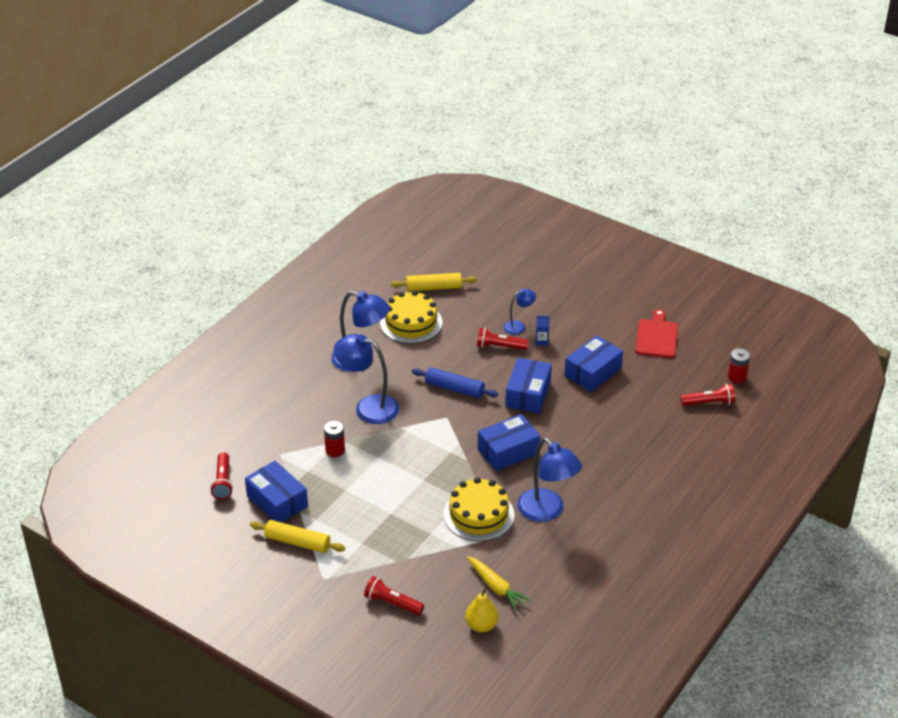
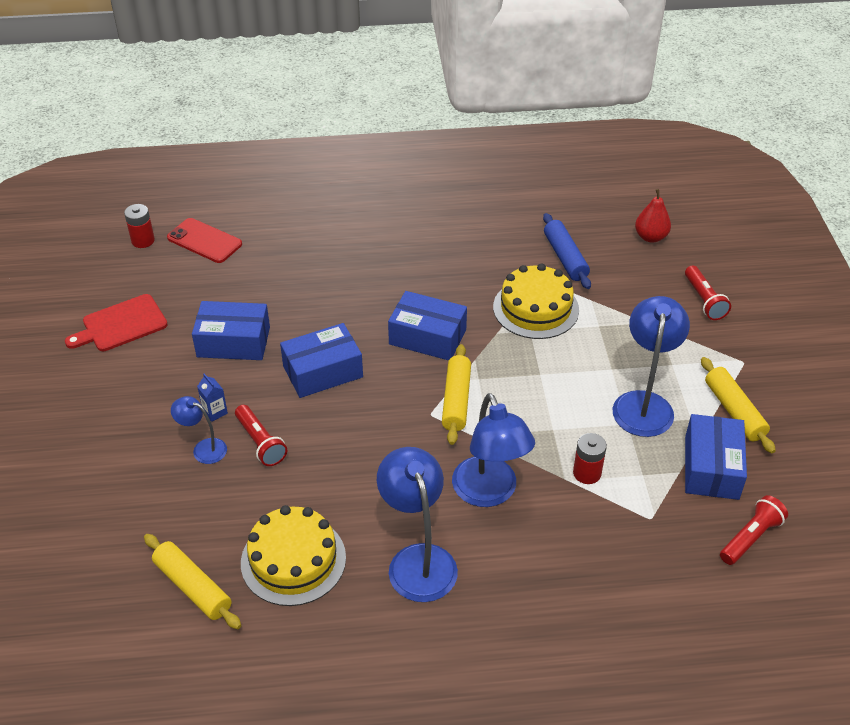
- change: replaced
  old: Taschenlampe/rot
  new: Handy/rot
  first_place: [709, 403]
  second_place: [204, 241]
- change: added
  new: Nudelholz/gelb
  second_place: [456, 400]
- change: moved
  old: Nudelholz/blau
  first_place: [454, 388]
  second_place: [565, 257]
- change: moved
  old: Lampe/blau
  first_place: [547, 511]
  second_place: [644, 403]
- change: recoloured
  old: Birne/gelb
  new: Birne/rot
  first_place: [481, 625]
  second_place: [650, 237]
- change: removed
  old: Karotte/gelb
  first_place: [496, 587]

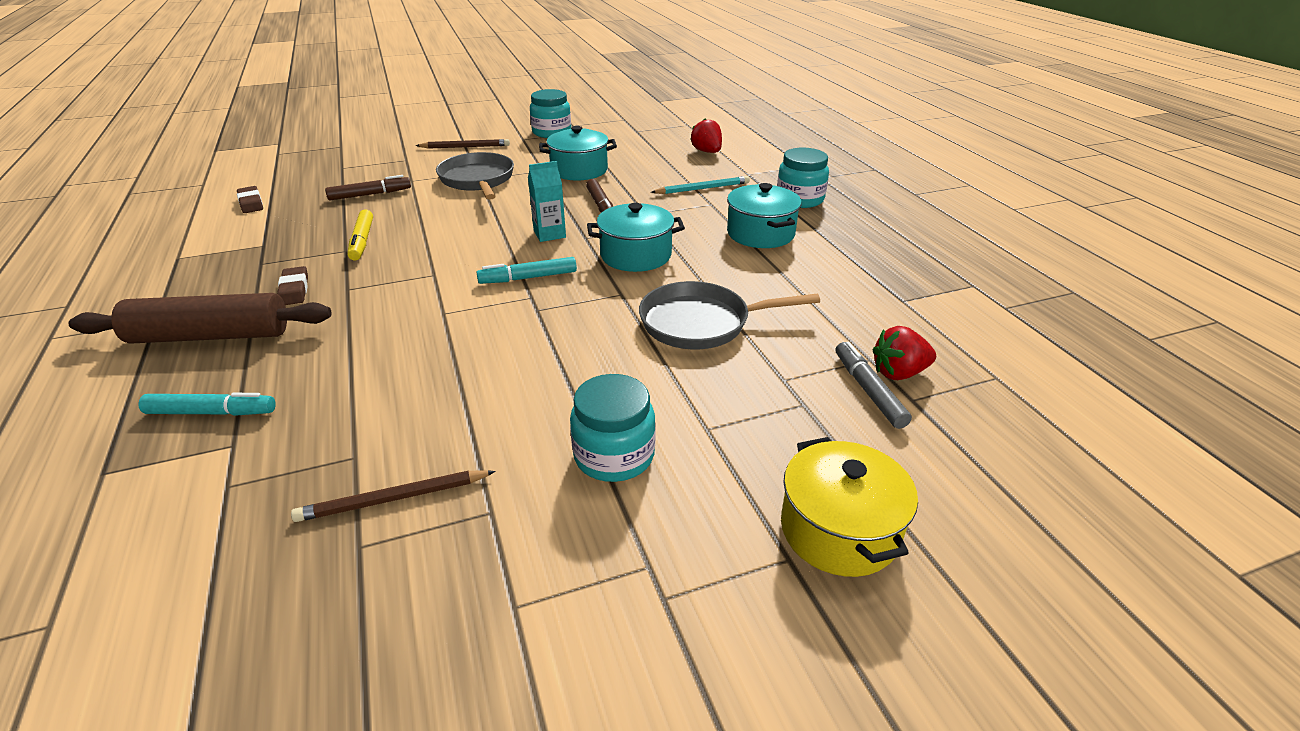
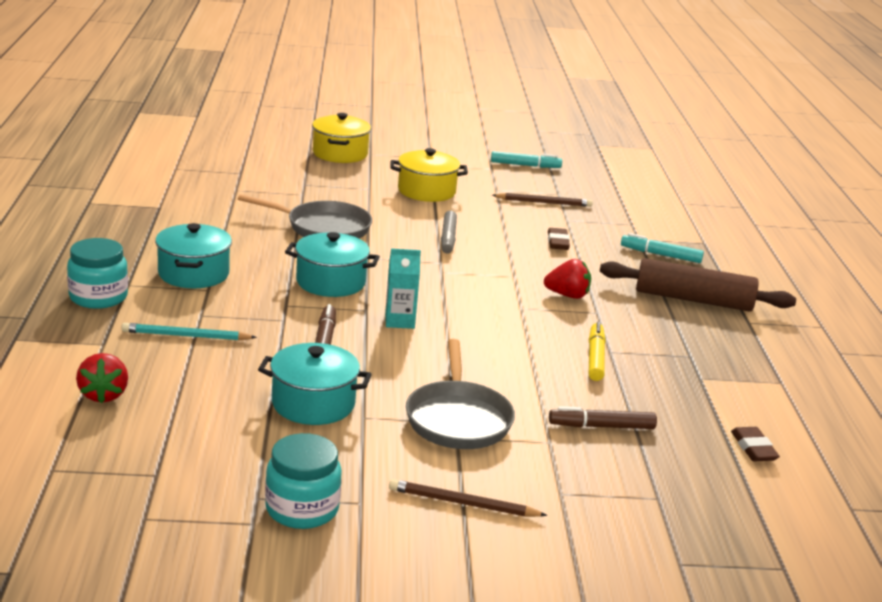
- change: replaced
  old: Einmachglas/türkis
  new: Kochtopf/gelb
  first_place: [614, 456]
  second_place: [426, 191]
- change: moved
  old: Filzstift/grau
  first_place: [868, 390]
  second_place: [448, 238]
- change: moved
  old: Filzstift/türkis
  first_place: [528, 278]
  second_place: [525, 165]
- change: moved
  old: Erdbeere/rot
  first_place: [899, 373]
  second_place: [567, 295]
- change: moved
  old: Radiergummi/braun
  first_place: [294, 290]
  second_place: [558, 242]

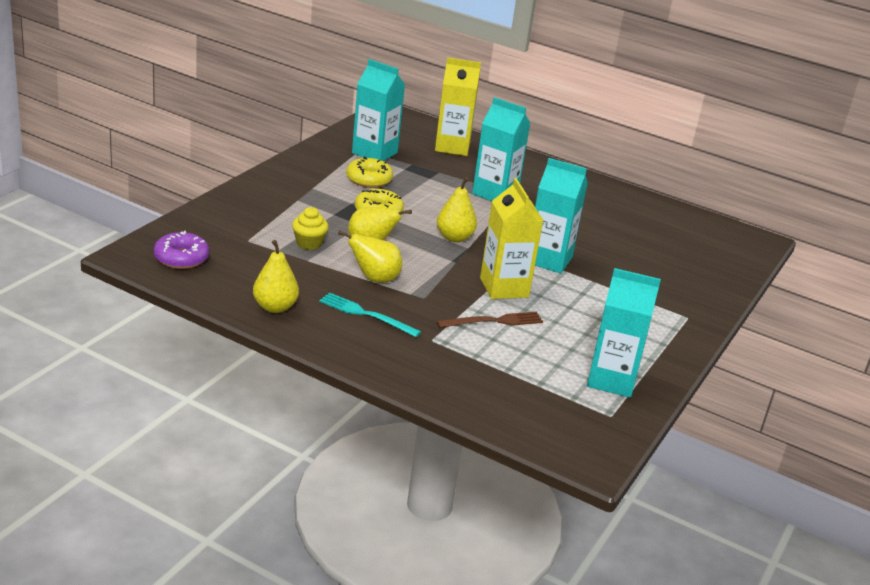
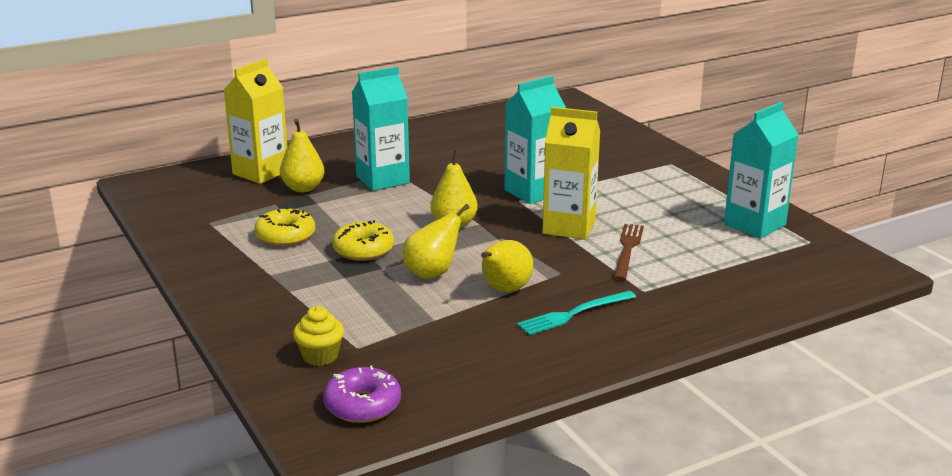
- change: moved
  old: Birne/gelb
  first_place: [275, 307]
  second_place: [303, 188]
- change: moved
  old: Muffin/gelb
  first_place: [309, 243]
  second_place: [320, 356]
- change: removed
  old: Getränkekarton/türkis
  first_place: [374, 153]

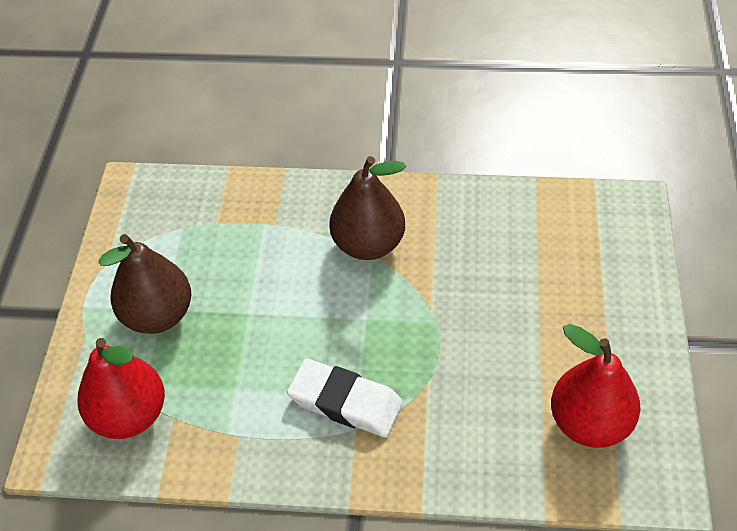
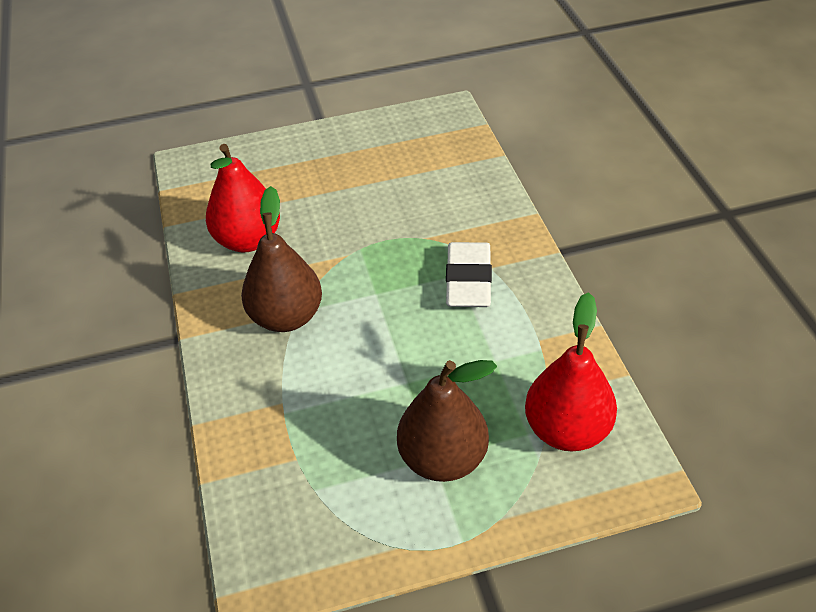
- change: moved
  old: Birne/rot
  first_place: [589, 423]
  second_place: [248, 240]

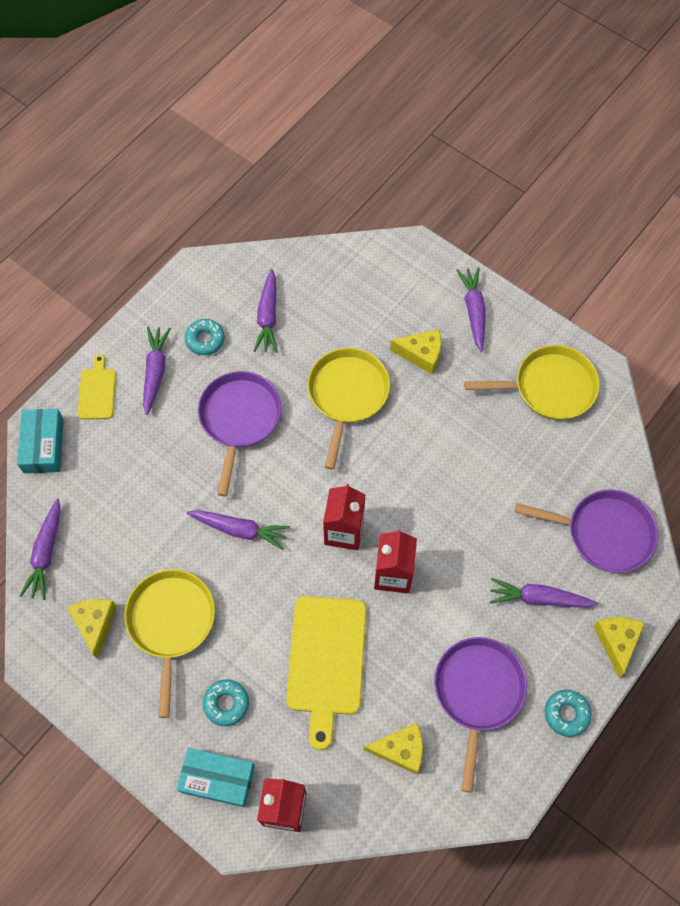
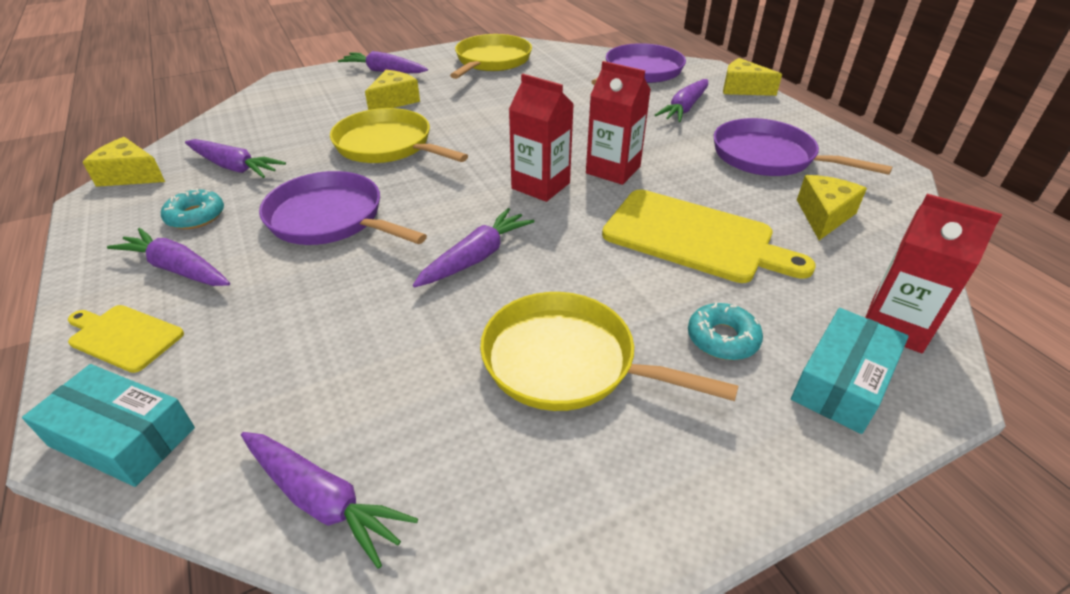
- change: moved
  old: Käse/gelb
  first_place: [95, 624]
  second_place: [130, 175]
- change: removed
  old: Donut/türkis
  first_place: [566, 714]

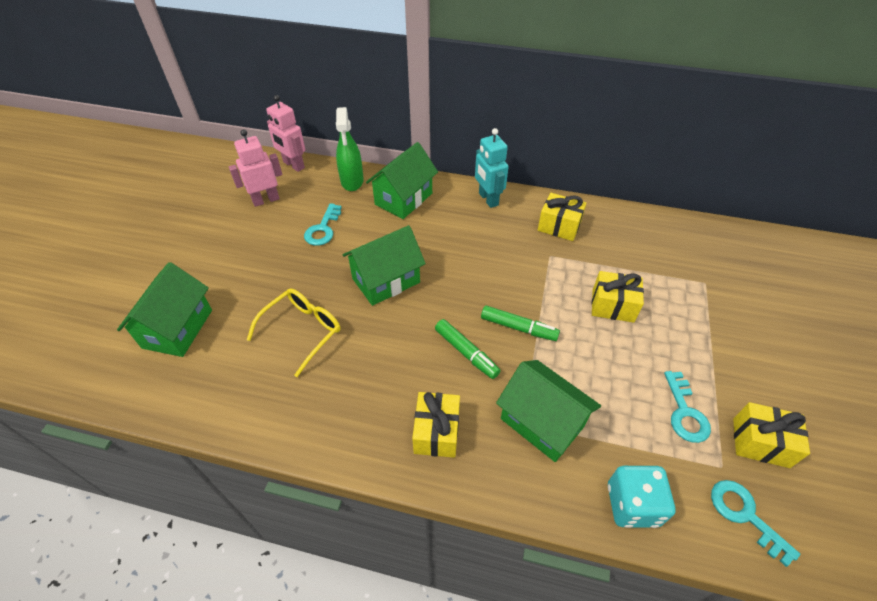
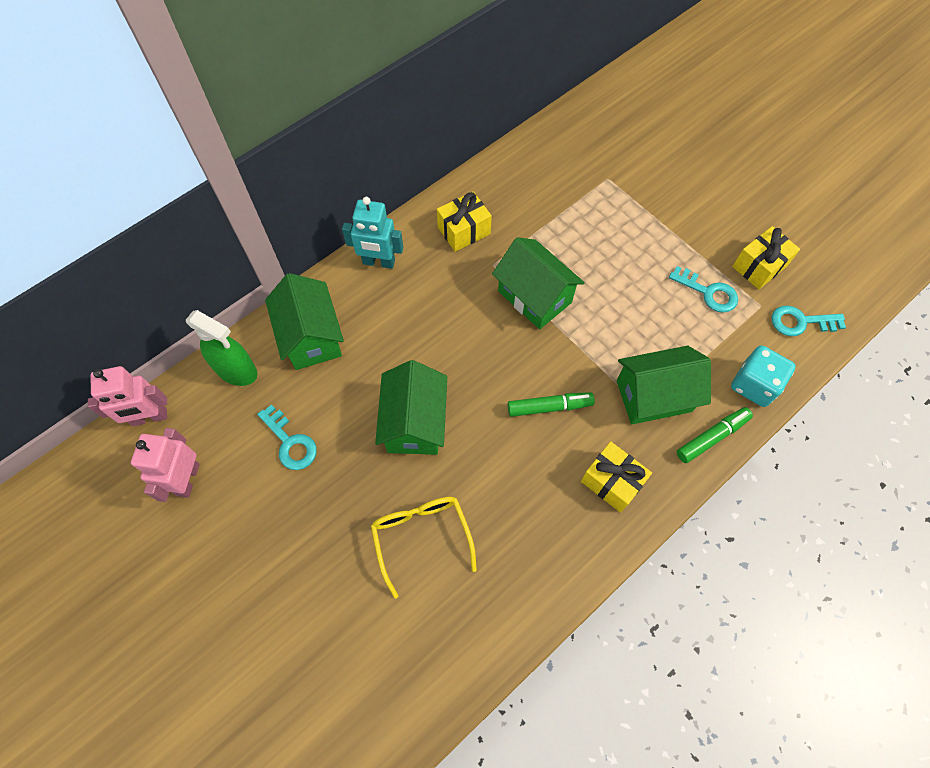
- change: moved
  old: Haus/grün
  first_place: [178, 329]
  second_place: [534, 297]
- change: moved
  old: Filzstift/grün
  first_place: [518, 328]
  second_place: [712, 437]
- change: removed
  old: Geschenk/gelb
  first_place: [613, 306]

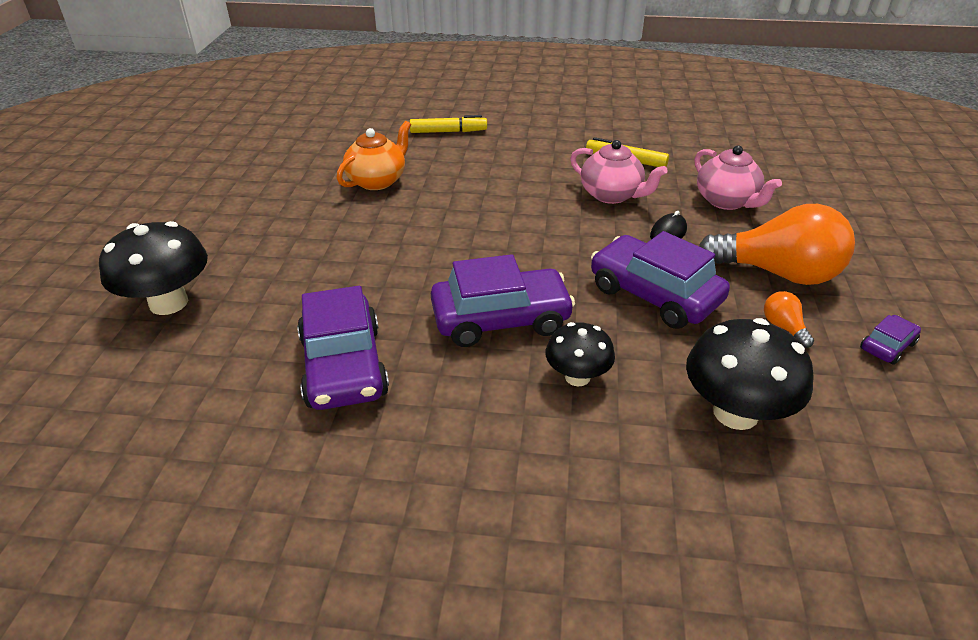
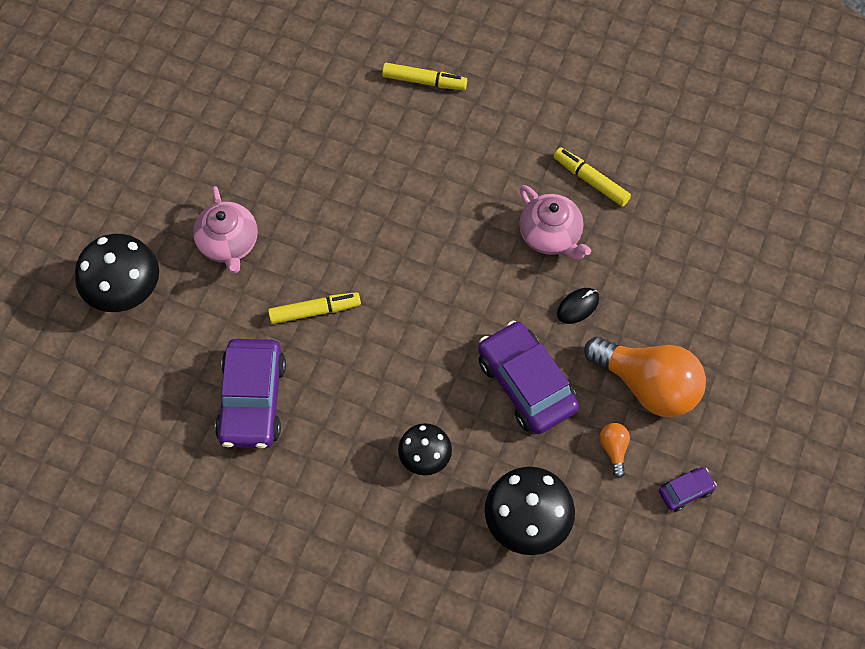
- change: moved
  old: Teekanne/rosa
  first_place: [727, 201]
  second_place: [228, 244]
- change: added
  new: Filzstift/gelb
  second_place: [314, 311]
- change: removed
  old: Teekanne/orange
  first_place: [377, 181]
- change: removed
  old: Auto/lila
  first_place: [501, 319]

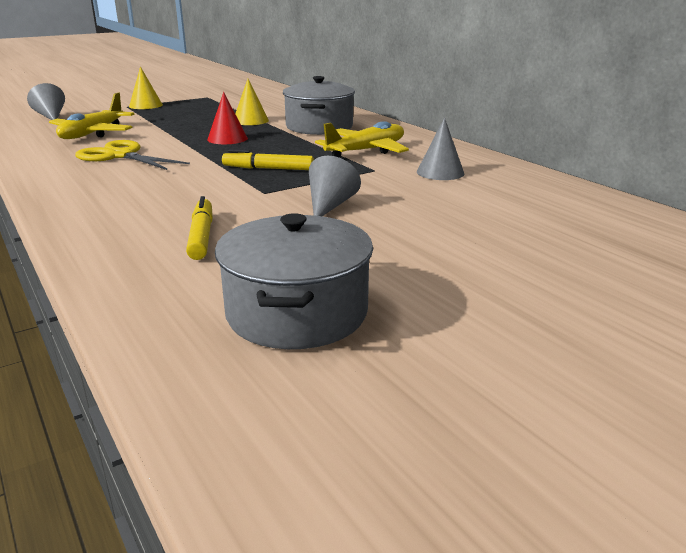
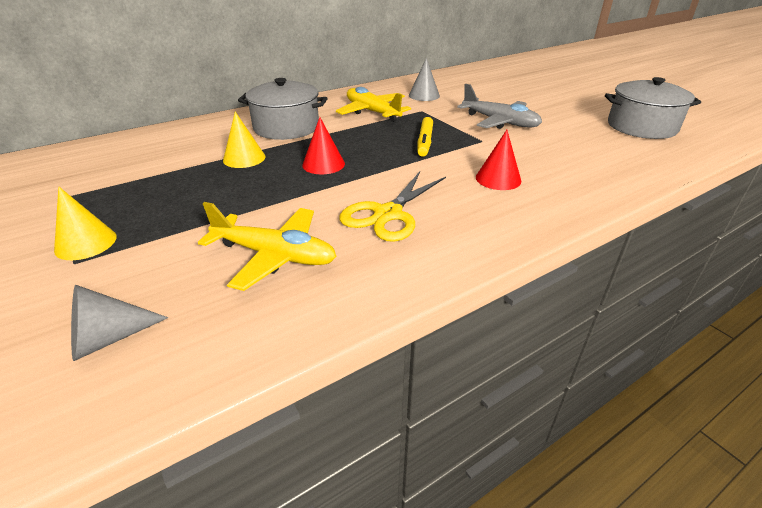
- change: replaced
  old: Kegel/grau
  new: Flugzeug/grau
  first_place: [330, 205]
  second_place: [500, 122]
- change: added
  new: Kegel/rot
  second_place: [498, 179]
- change: removed
  old: Filzstift/gelb
  first_place: [201, 236]

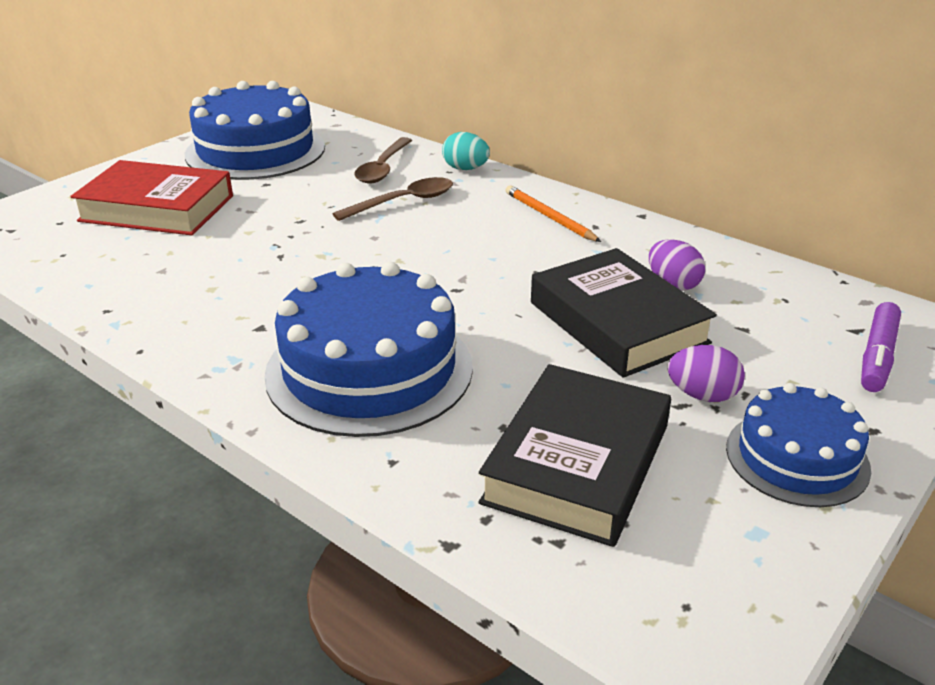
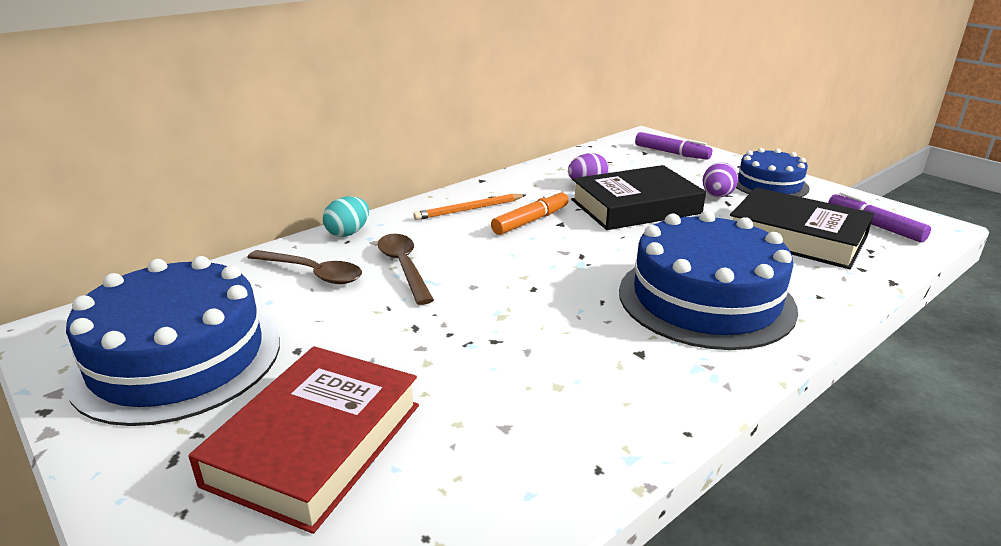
- change: added
  new: Filzstift/orange
  second_place: [531, 221]
- change: added
  new: Filzstift/lila
  second_place: [874, 225]

